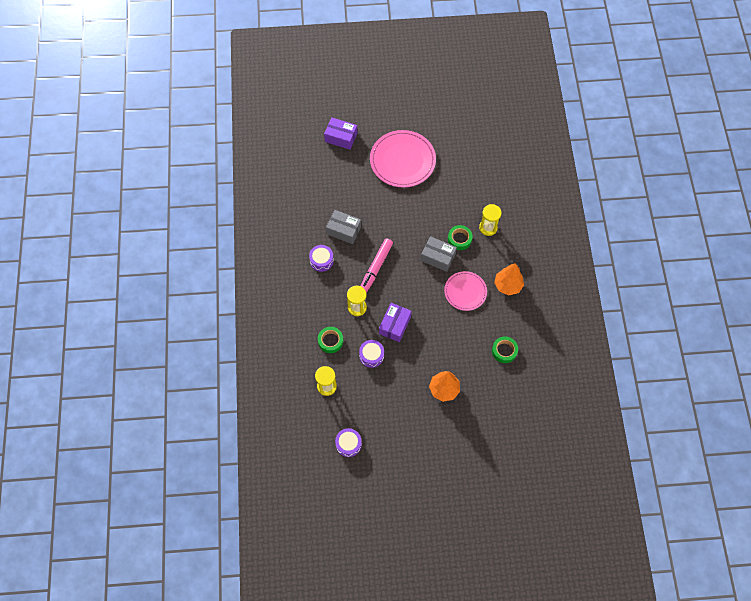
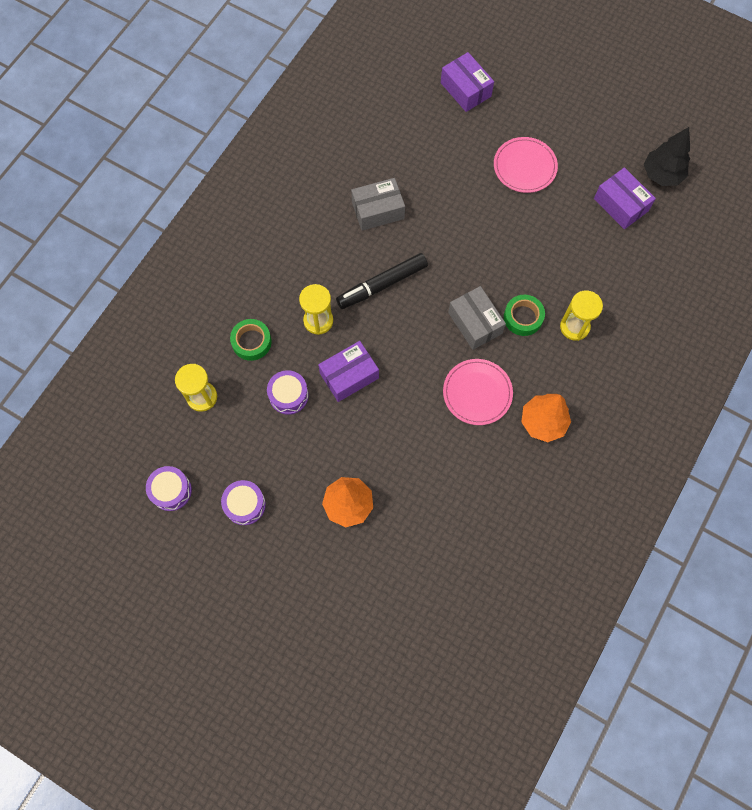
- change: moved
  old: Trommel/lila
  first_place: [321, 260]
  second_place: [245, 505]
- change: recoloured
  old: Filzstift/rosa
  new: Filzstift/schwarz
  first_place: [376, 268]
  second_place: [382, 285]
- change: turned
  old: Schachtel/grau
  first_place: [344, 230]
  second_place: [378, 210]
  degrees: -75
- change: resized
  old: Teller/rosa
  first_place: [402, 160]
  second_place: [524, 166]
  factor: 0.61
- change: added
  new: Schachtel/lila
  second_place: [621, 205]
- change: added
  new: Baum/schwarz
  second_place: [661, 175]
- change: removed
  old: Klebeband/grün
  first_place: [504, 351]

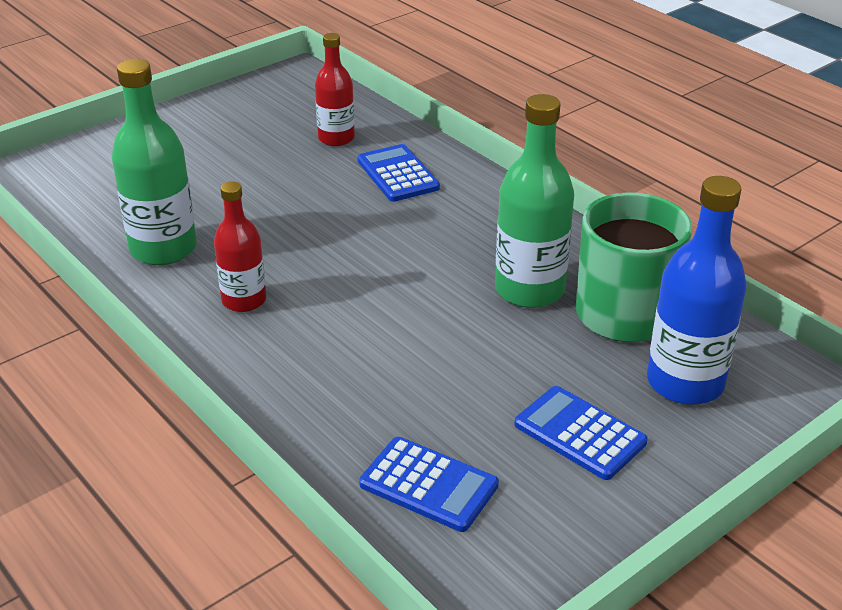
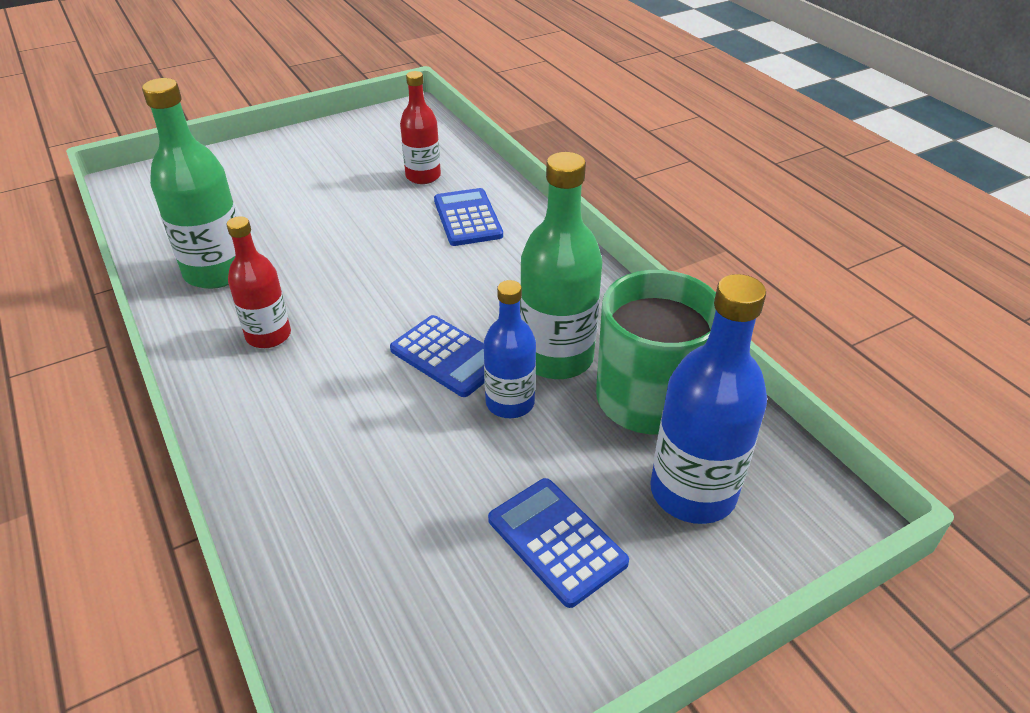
- change: moved
  old: Taschenrechner/blau
  first_place: [428, 485]
  second_place: [448, 356]
- change: added
  new: Flasche/blau
  second_place: [510, 403]

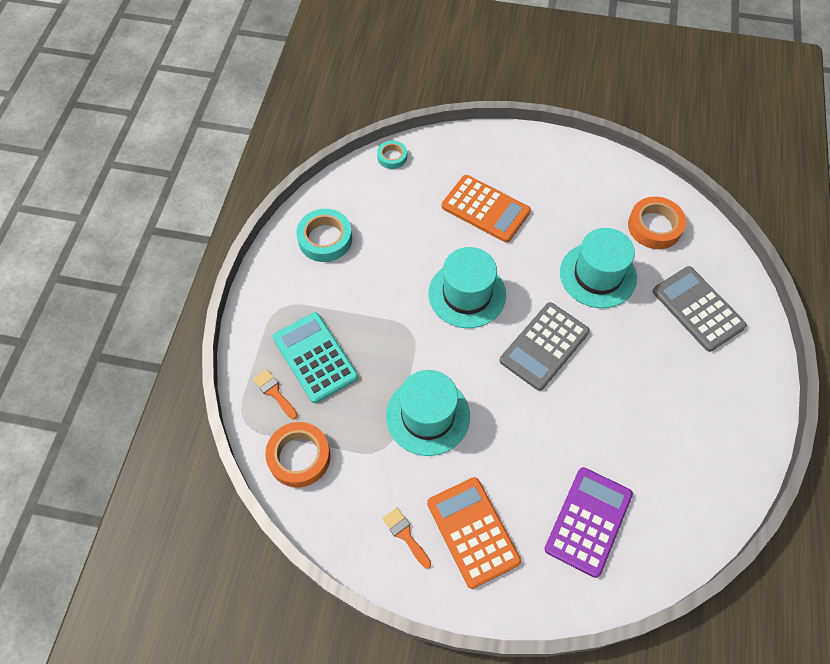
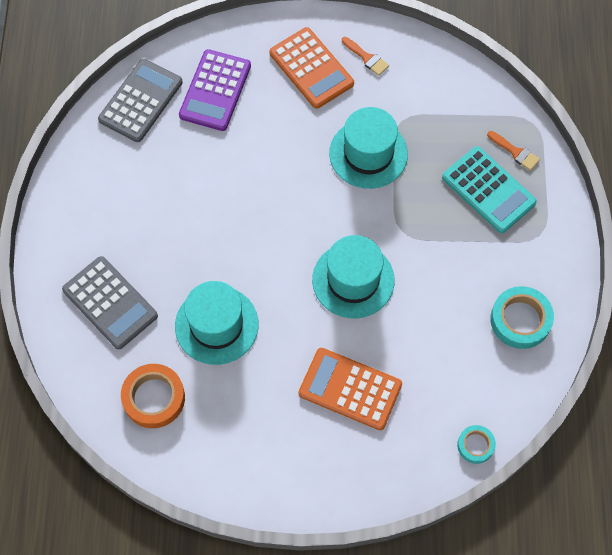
- change: moved
  old: Taschenrechner/grau
  first_place: [544, 346]
  second_place: [141, 101]
- change: removed
  old: Klebeband/orange
  first_place: [299, 457]

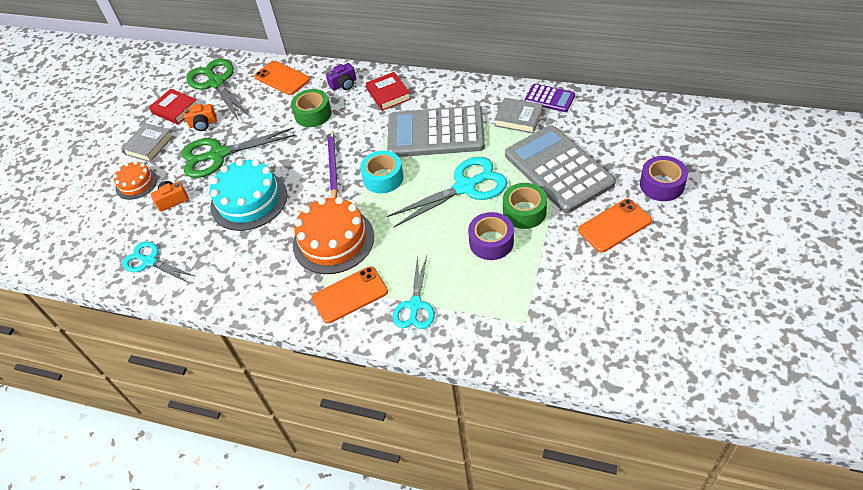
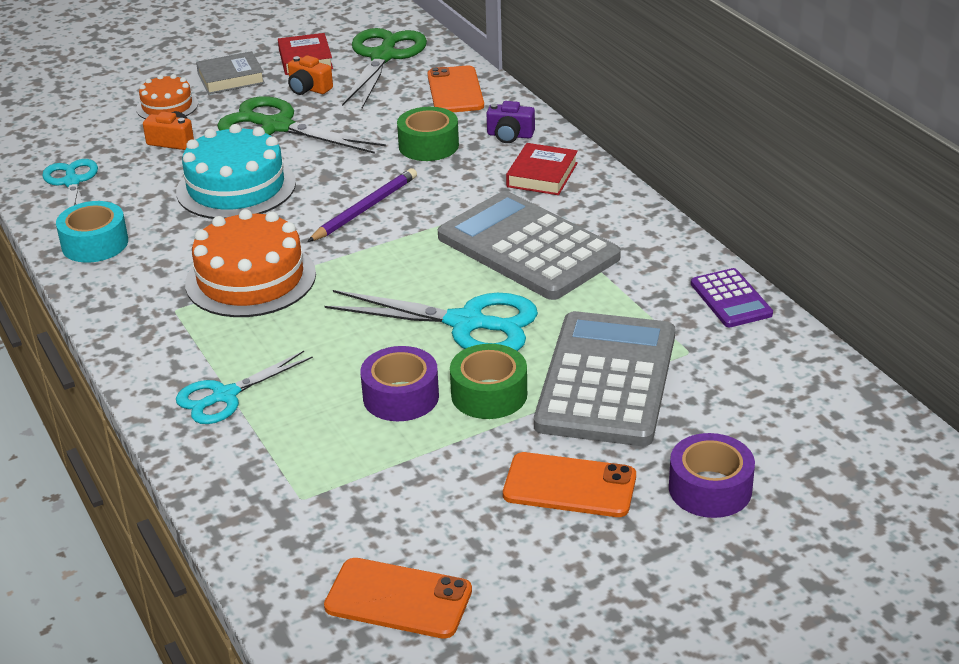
- change: moved
  old: Klebeband/türkis
  first_place: [383, 178]
  second_place: [95, 244]
- change: moved
  old: Handy/orange
  first_place: [350, 295]
  second_place: [398, 599]
- change: removed
  old: Buch/grau
  first_place: [518, 118]

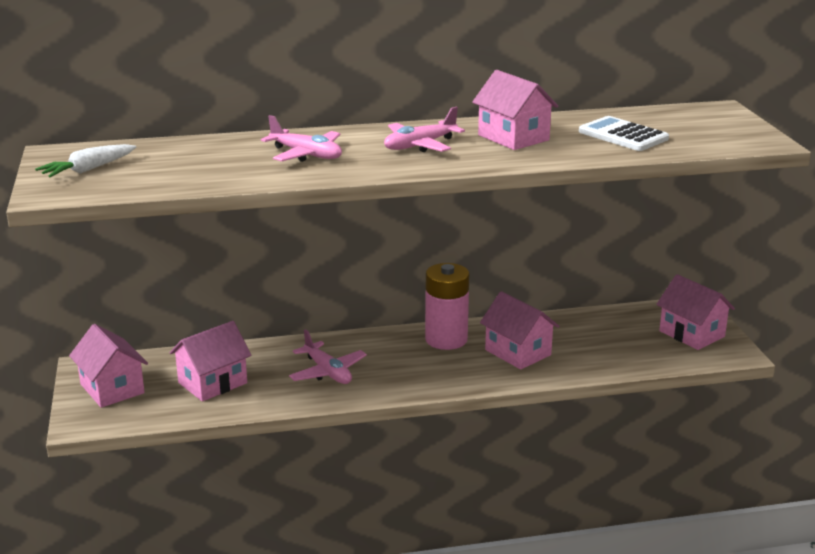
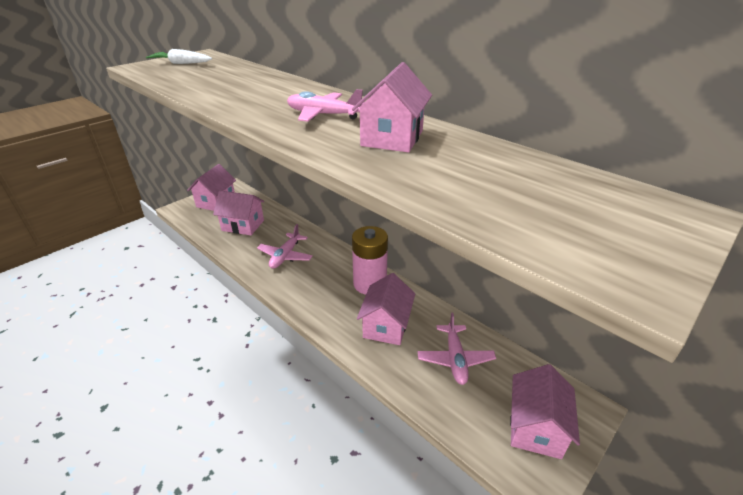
- change: moved
  old: Flugzeug/rosa
  first_place: [306, 155]
  second_place: [455, 359]
- change: removed
  old: Taschenrechner/weiß
  first_place: [623, 135]

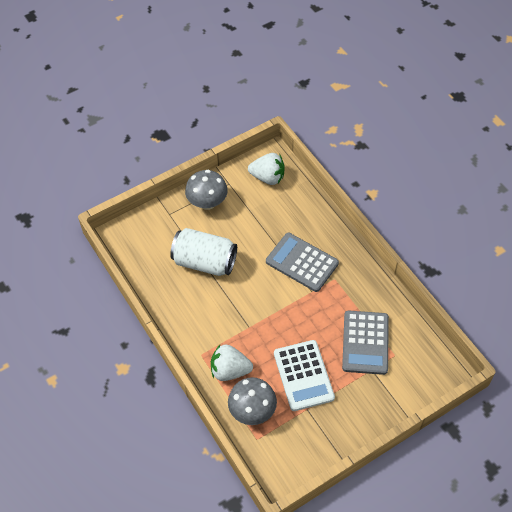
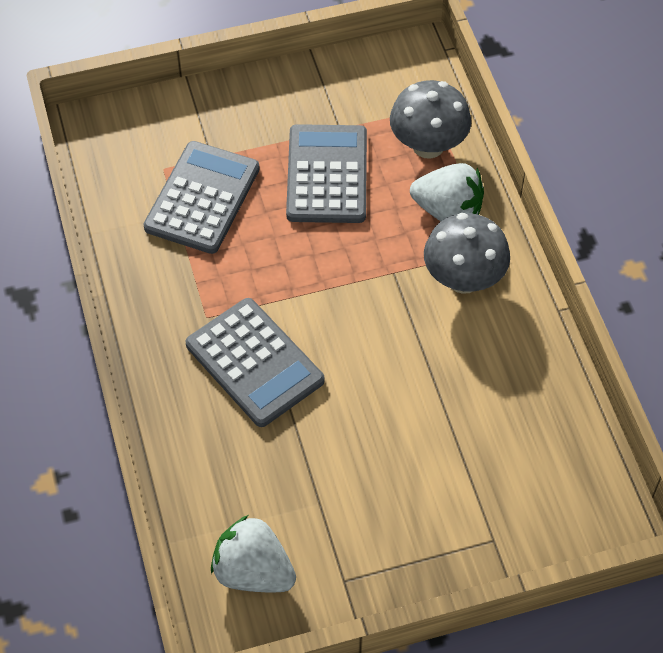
- change: recoloured
  old: Taschenrechner/weiß
  new: Taschenrechner/grau
  first_place: [303, 375]
  second_place: [327, 175]
- change: moved
  old: Pilz/grau
  first_place: [207, 202]
  second_place: [463, 279]
- change: removed
  old: Dose/weiß
  first_place: [205, 262]

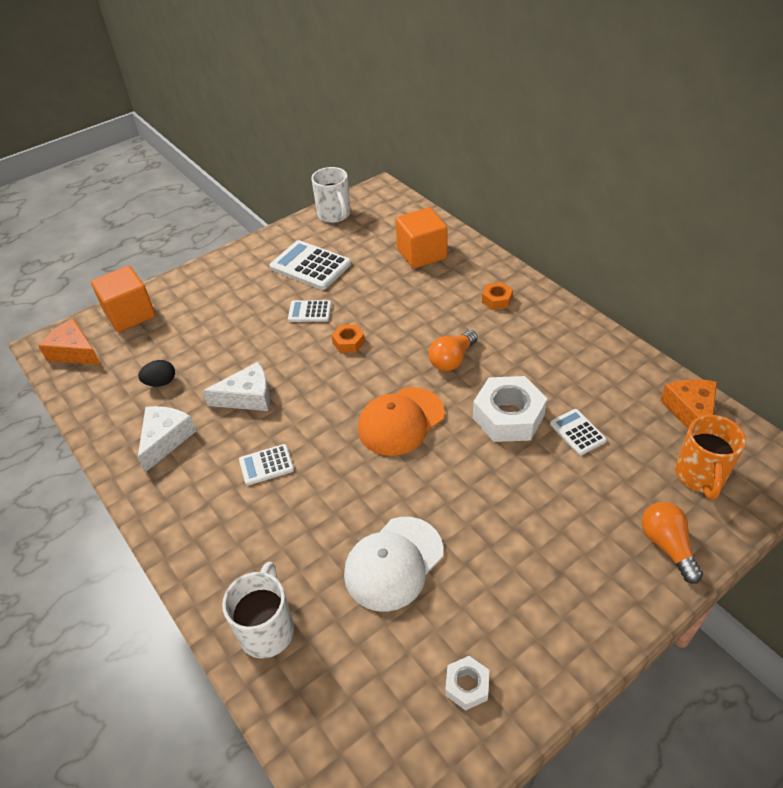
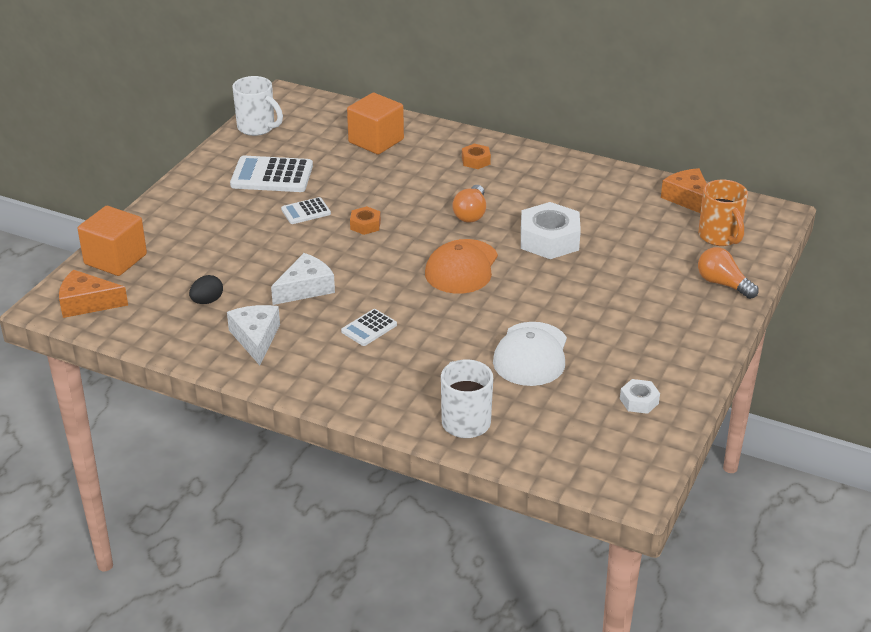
- change: removed
  old: Taschenrechner/weiß
  first_place: [577, 432]

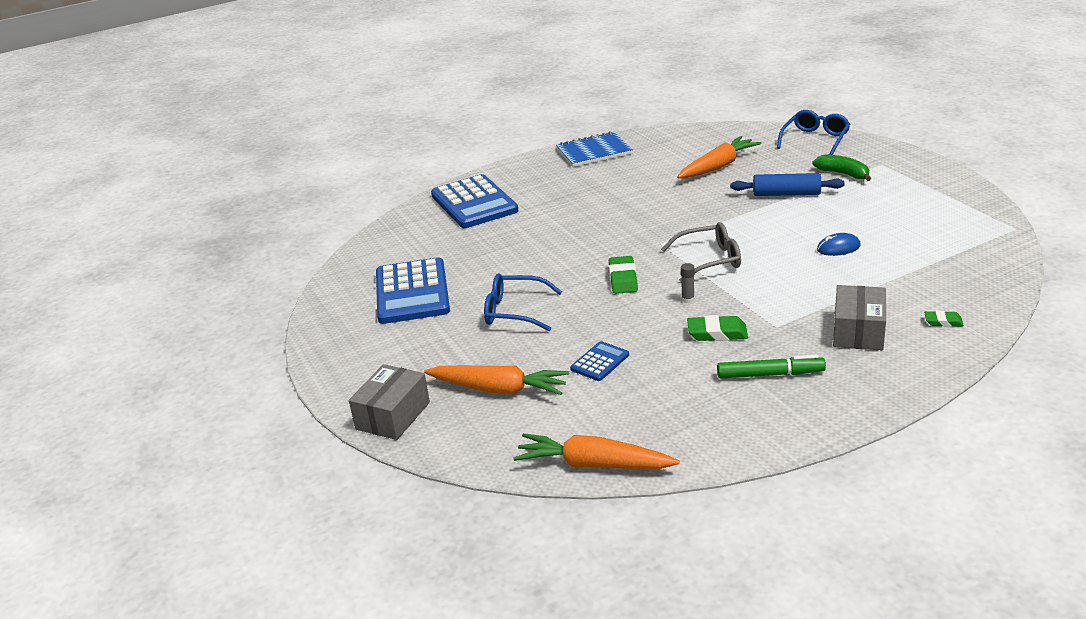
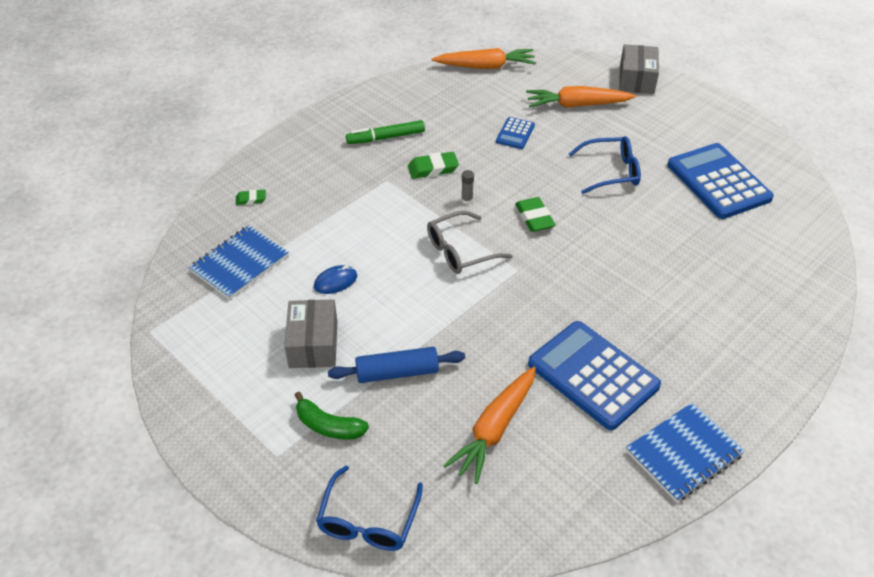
- change: added
  new: Notizbuch/blau
  second_place: [240, 264]
- change: moved
  old: Schachtel/grau
  first_place: [858, 331]
  second_place: [313, 344]
- change: moved
  old: Taschenrechner/blau
  first_place: [474, 203]
  second_place: [592, 375]

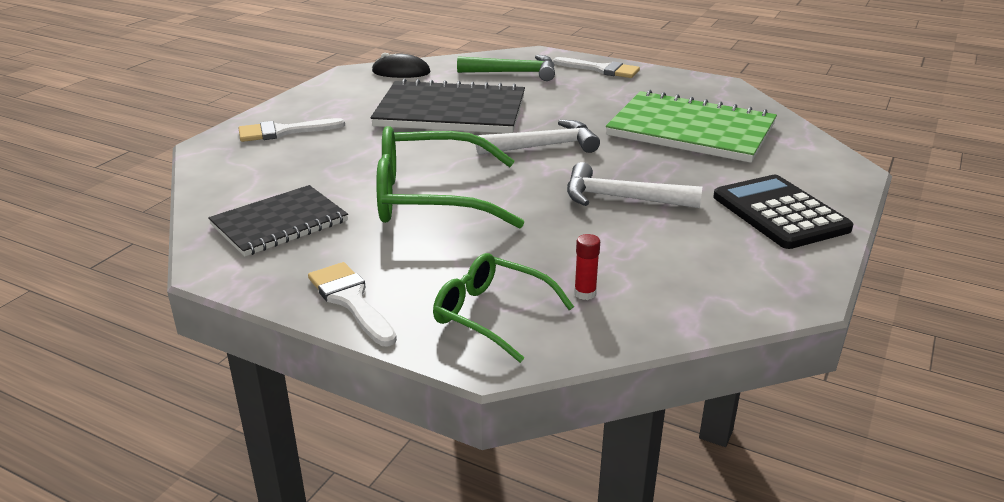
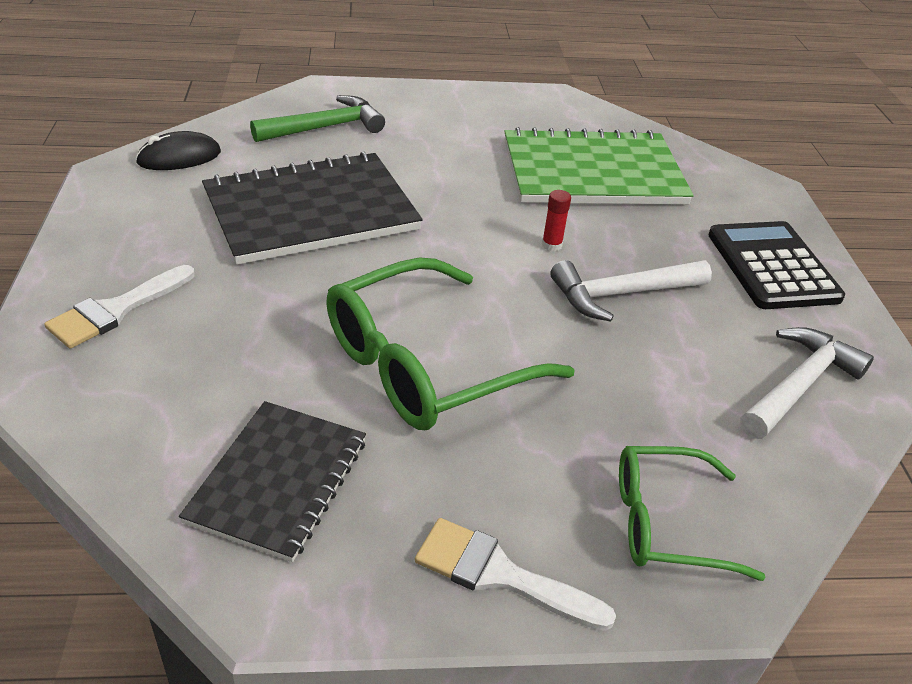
- change: moved
  old: Klebestift/rot
  first_place: [585, 293]
  second_place: [551, 245]
- change: turned
  old: Taschenrechner/schwarz
  first_place: [780, 213]
  second_place: [772, 266]
  degrees: 45
- change: moved
  old: Hammer/weiß
  first_place: [543, 146]
  second_place: [799, 385]
- change: removed
  old: Pinsel/weiß
  first_place: [601, 69]

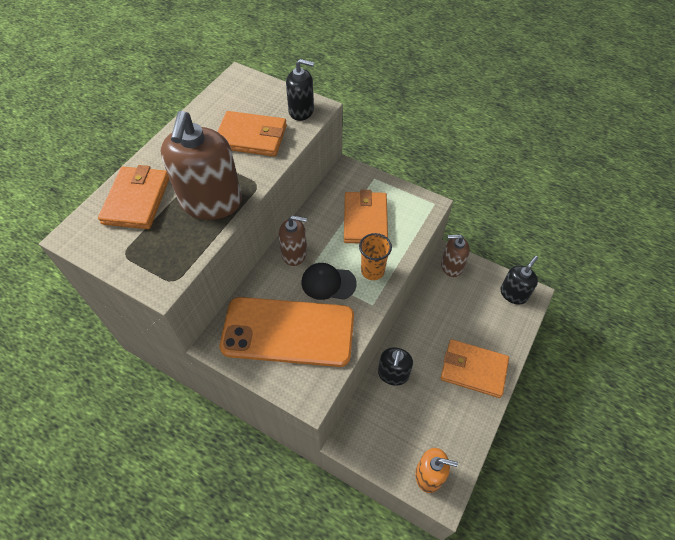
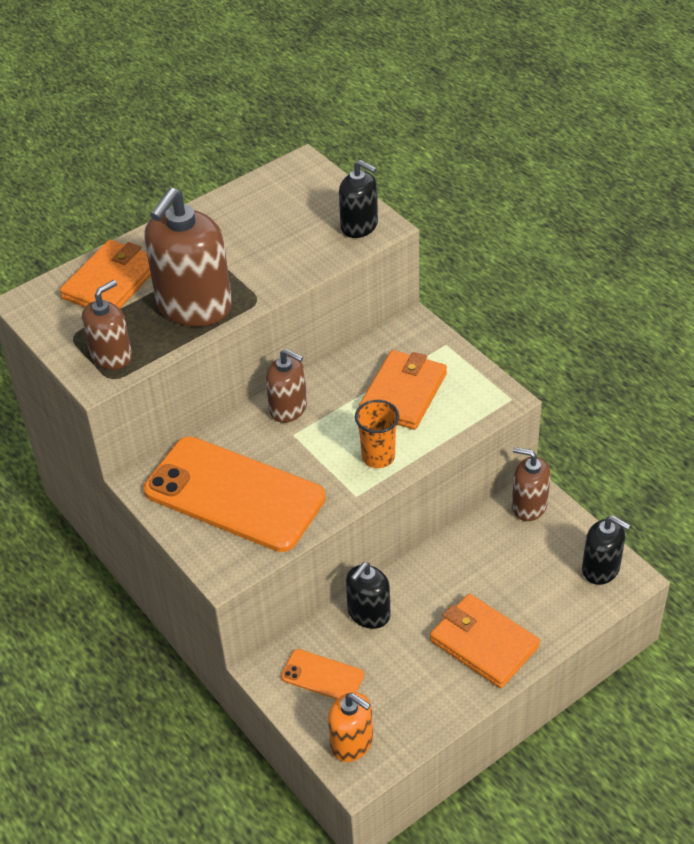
- change: added
  new: Seifenspender/braun
  second_place: [111, 356]
- change: added
  new: Handy/orange
  second_place: [322, 676]
- change: turned
  old: Seifenspender/schwarz
  first_place: [513, 294]
  second_place: [601, 568]
  degrees: 60
- change: removed
  old: Geldbörse/orange
  first_place: [251, 137]
- change: removed
  old: Kappe/schwarz
  first_place: [328, 283]

